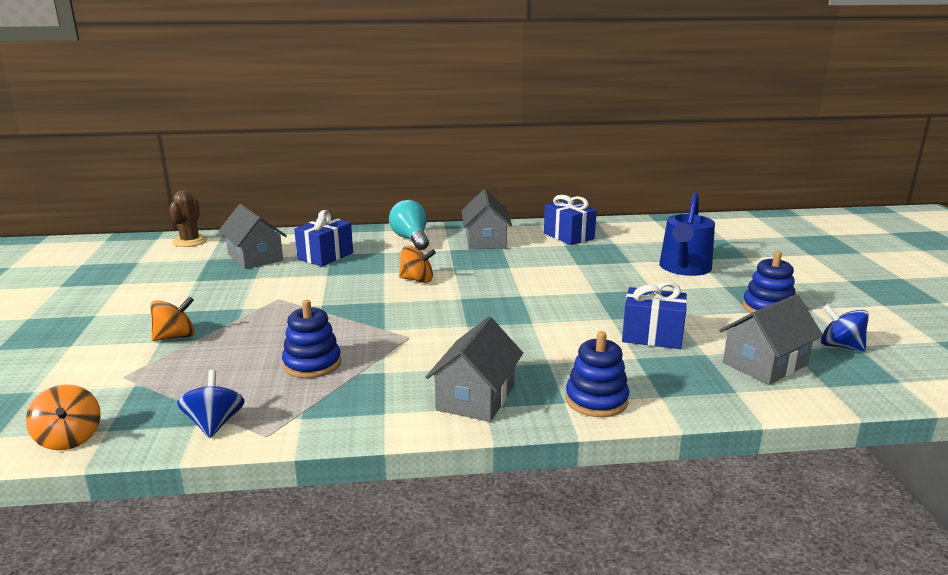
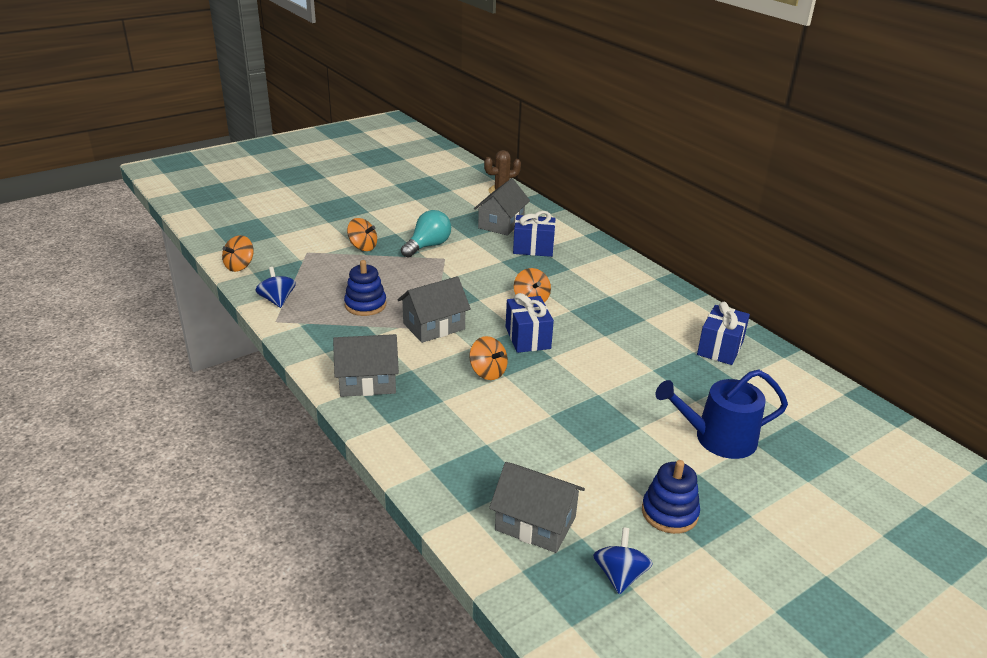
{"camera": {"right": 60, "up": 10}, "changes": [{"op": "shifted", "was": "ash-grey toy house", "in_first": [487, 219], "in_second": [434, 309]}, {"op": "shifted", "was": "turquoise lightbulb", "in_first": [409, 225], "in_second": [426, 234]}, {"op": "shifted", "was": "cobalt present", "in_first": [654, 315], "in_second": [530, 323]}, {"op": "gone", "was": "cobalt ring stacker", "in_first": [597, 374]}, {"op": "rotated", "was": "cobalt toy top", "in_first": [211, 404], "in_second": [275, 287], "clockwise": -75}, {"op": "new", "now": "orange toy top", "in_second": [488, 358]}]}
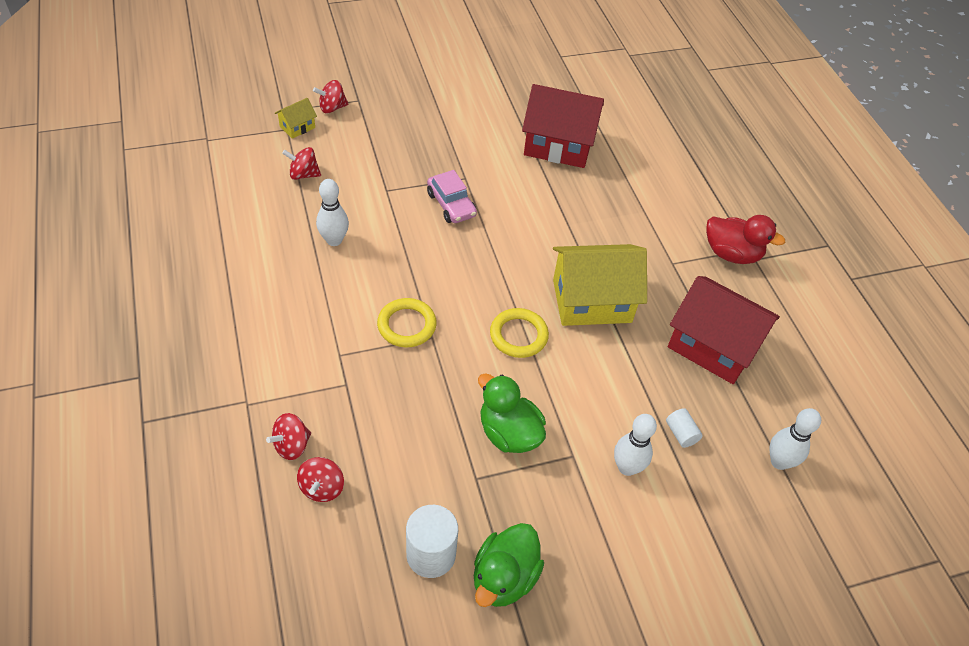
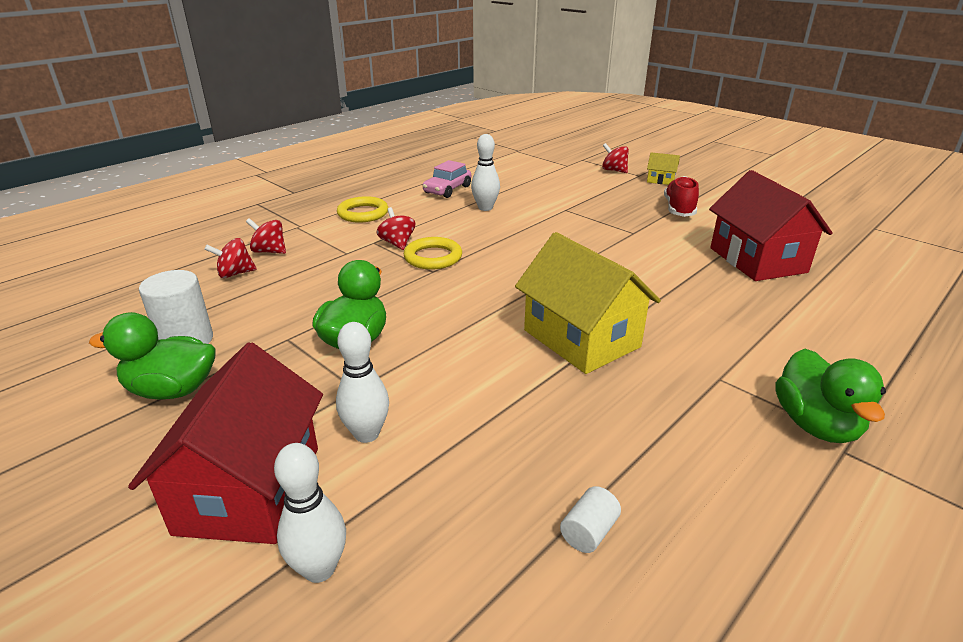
{"camera": {"right": 65, "up": -20}, "changes": [{"op": "shifted", "was": "bright yellow toy house", "in_first": [296, 118], "in_second": [663, 168]}, {"op": "shifted", "was": "red toy top", "in_first": [301, 163], "in_second": [396, 228]}, {"op": "shifted", "was": "pink toy car", "in_first": [452, 196], "in_second": [447, 179]}, {"op": "repainted", "was": "red duck", "now": "green duck", "in_first": [745, 239], "in_second": [830, 396]}, {"op": "shifted", "was": "red toy house", "in_first": [724, 330], "in_second": [225, 443]}, {"op": "shifted", "was": "bright yellow hoop", "in_first": [519, 333], "in_second": [362, 209]}, {"op": "shifted", "was": "pure white cylinder", "in_first": [684, 428], "in_second": [590, 519]}, {"op": "shifted", "was": "pure white skittle", "in_first": [795, 439], "in_second": [310, 513]}, {"op": "new", "now": "red sneaker", "in_second": [681, 196]}]}
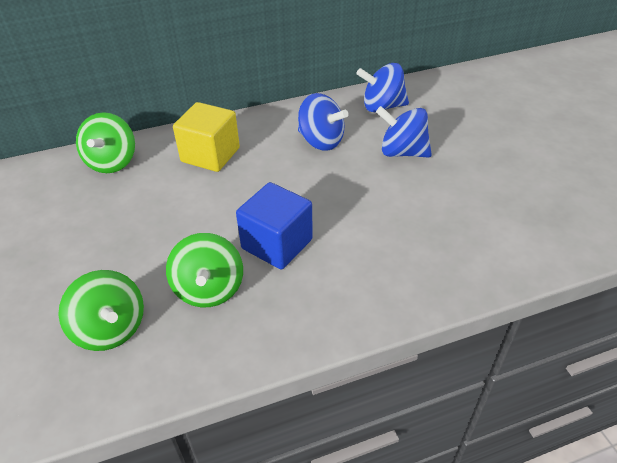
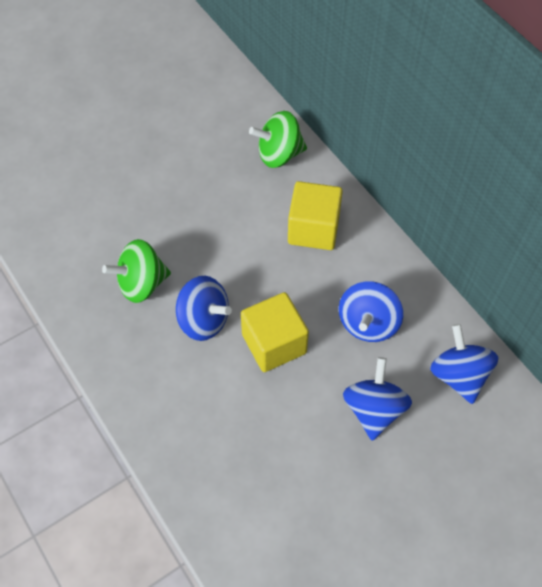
{"camera": {"right": 75, "up": 15}, "changes": [{"op": "swapped", "was": "cobalt block", "now": "cobalt toy top", "in_first": [274, 225], "in_second": [204, 308]}, {"op": "gone", "was": "green toy top", "in_first": [101, 310]}, {"op": "new", "now": "bright yellow block", "in_second": [275, 332]}]}
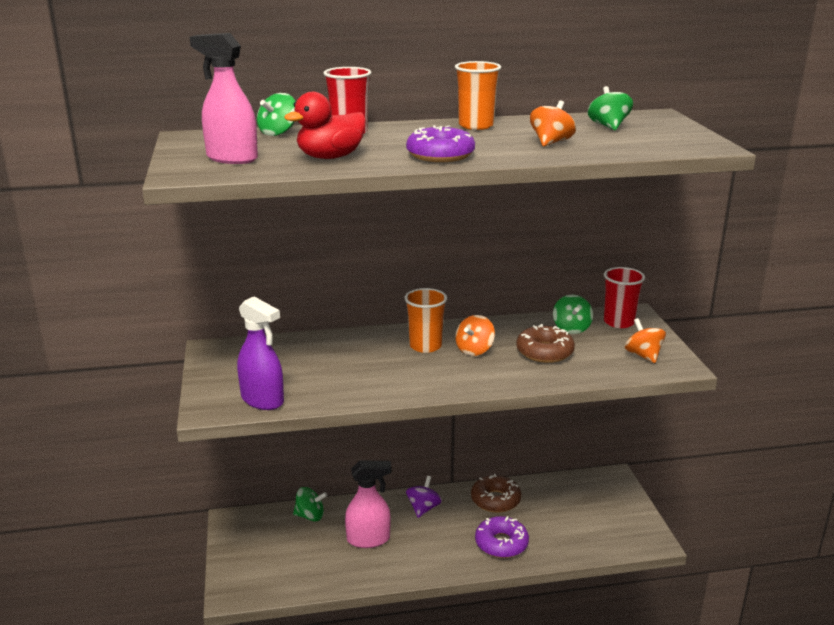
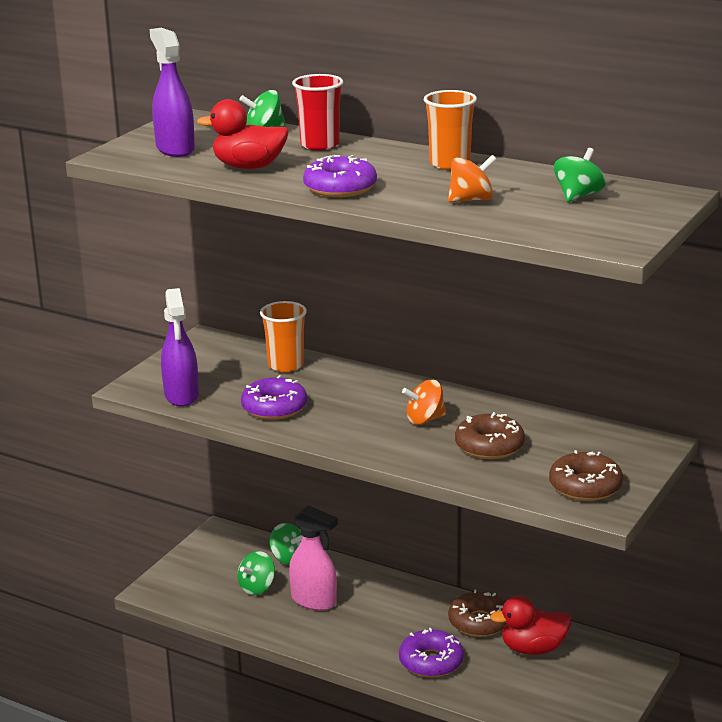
{"camera": {"right": 40, "up": 0}, "changes": [{"op": "repainted", "was": "pink spray bottle", "now": "purple spray bottle", "in_first": [224, 98], "in_second": [172, 92]}, {"op": "gone", "was": "red beaker", "in_first": [624, 297]}, {"op": "shifted", "was": "orange beaker", "in_first": [426, 320], "in_second": [283, 336]}, {"op": "shifted", "was": "green toy top", "in_first": [573, 314], "in_second": [256, 573]}, {"op": "swapped", "was": "orange toy top", "now": "russet glazed donut", "in_first": [645, 340], "in_second": [586, 475]}, {"op": "gone", "was": "purple toy top", "in_first": [424, 497]}, {"op": "new", "now": "purple glazed donut", "in_second": [274, 397]}, {"op": "new", "now": "red duck", "in_second": [530, 625]}]}
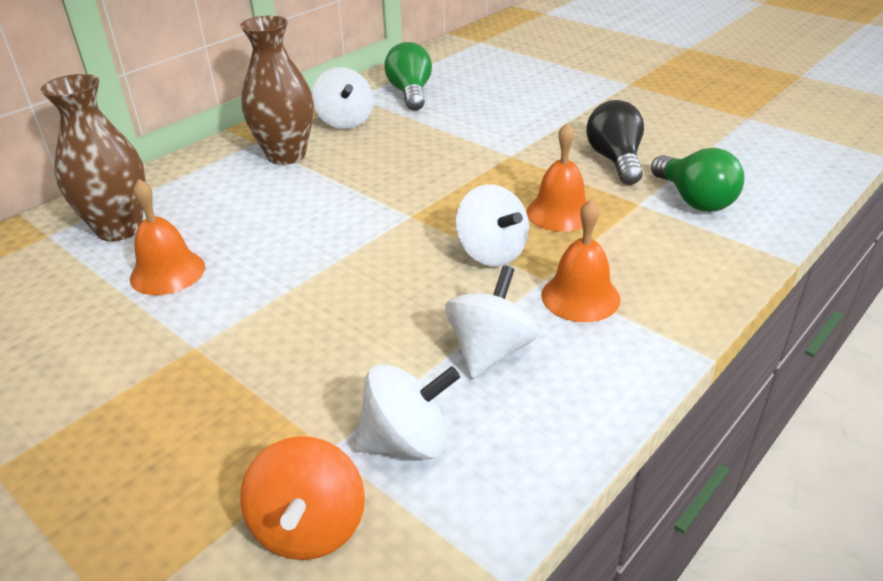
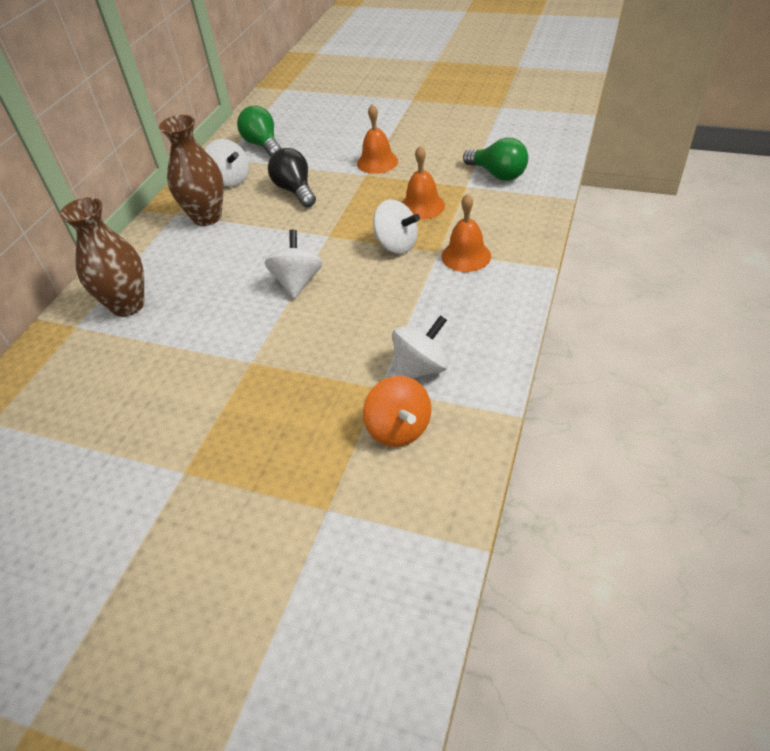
{"camera": {"right": -20, "up": 10}, "changes": [{"op": "shifted", "was": "ebony lightbulb", "in_first": [615, 142], "in_second": [292, 178]}, {"op": "shifted", "was": "orange bell", "in_first": [167, 237], "in_second": [377, 139]}, {"op": "shifted", "was": "pure white toy top", "in_first": [492, 322], "in_second": [293, 264]}]}
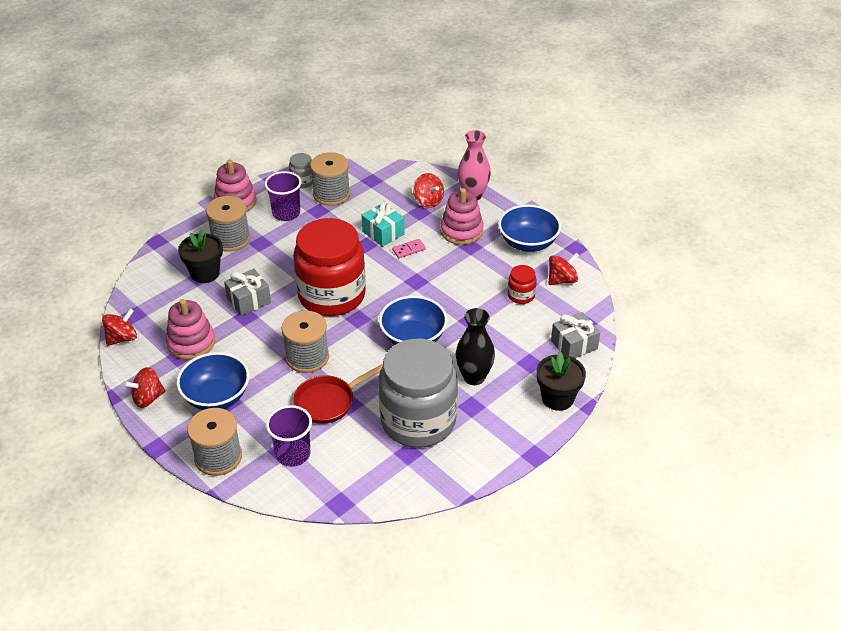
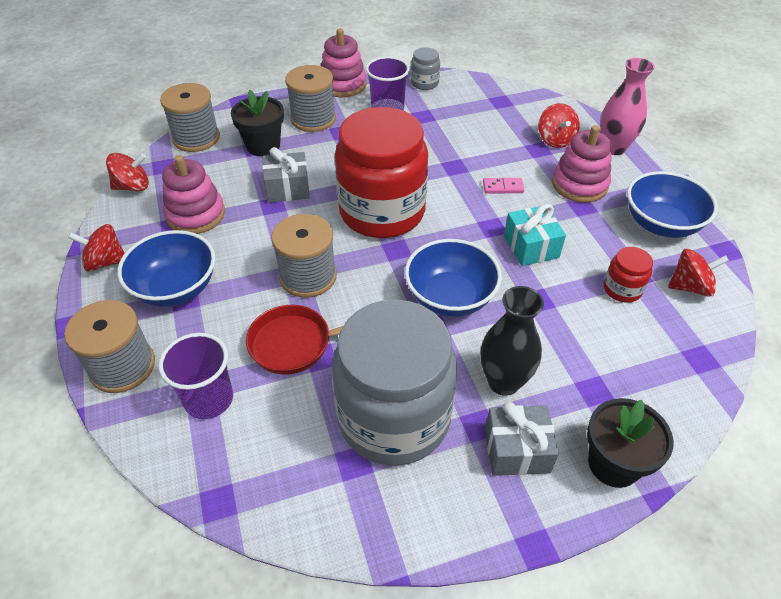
{"camera": {"right": 25, "up": 5}, "changes": [{"op": "shifted", "was": "ash-grey bobbin", "in_first": [330, 179], "in_second": [190, 117]}, {"op": "shifted", "was": "turquoise present", "in_first": [382, 224], "in_second": [535, 235]}, {"op": "shifted", "was": "ash-grey present", "in_first": [575, 335], "in_second": [522, 438]}]}
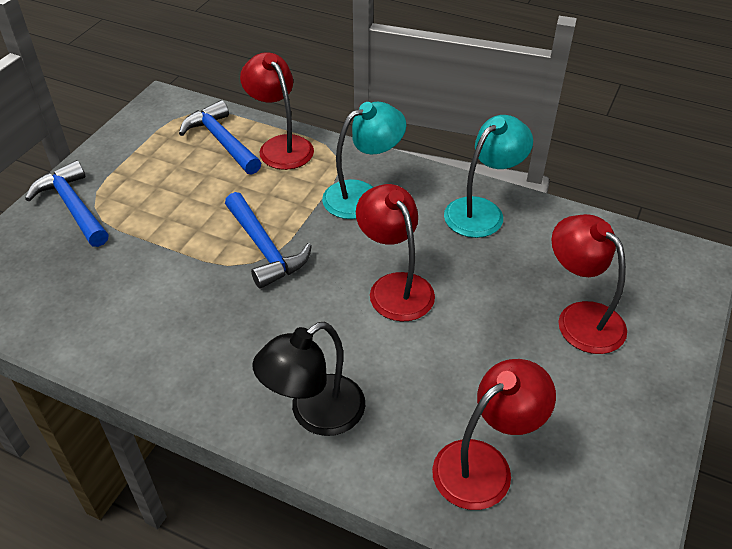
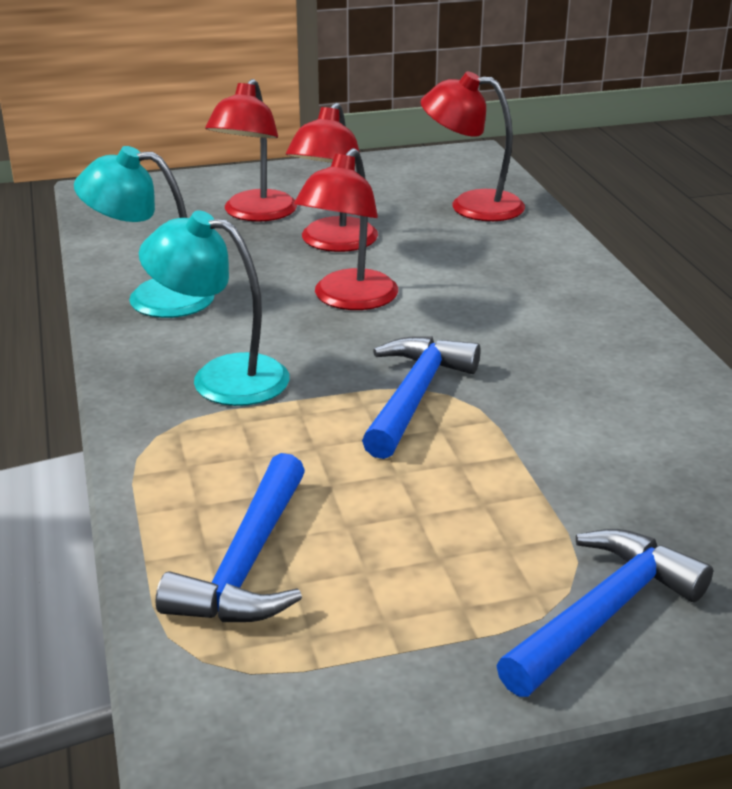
{"camera": {"right": -130, "up": -15}, "changes": [{"op": "shifted", "was": "red desk lamp", "in_first": [277, 111], "in_second": [332, 177]}, {"op": "rotated", "was": "cobalt hammer", "in_first": [67, 203], "in_second": [604, 613], "clockwise": -150}, {"op": "gone", "was": "ebony desk lamp", "in_first": [308, 379]}]}
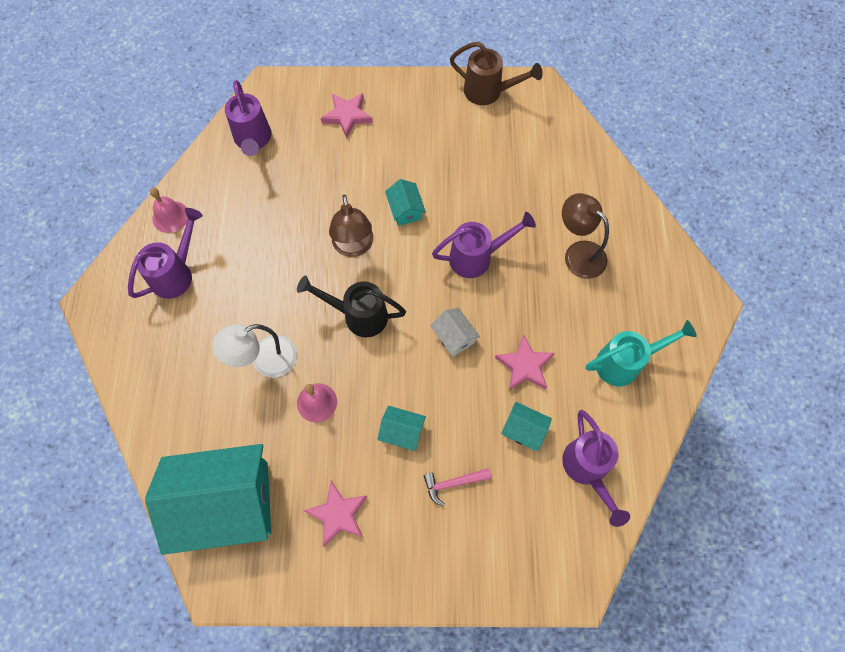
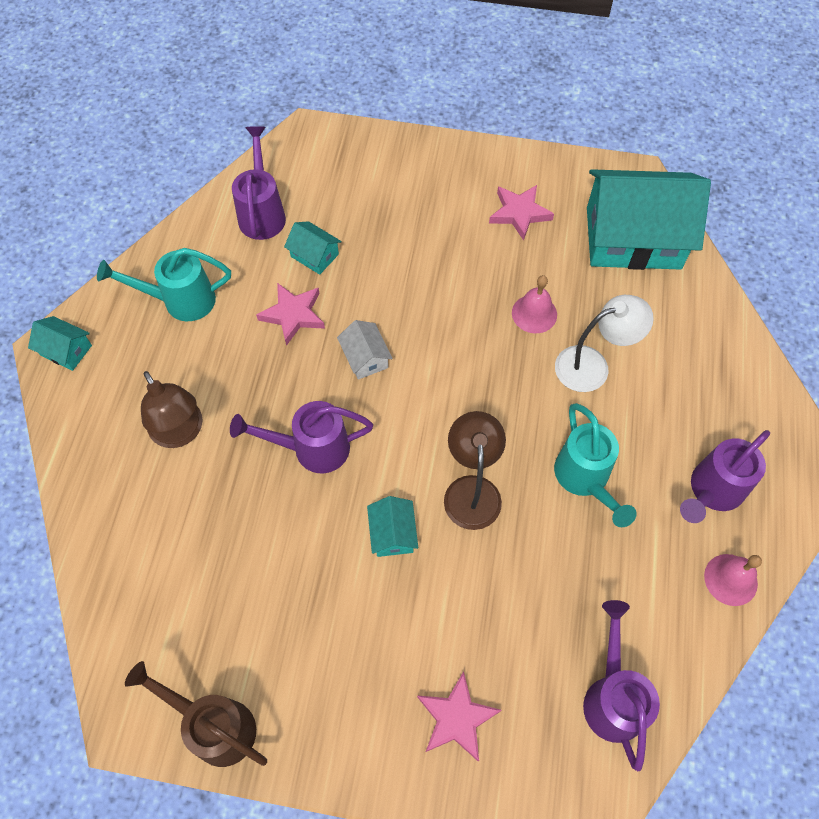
{"camera": {"right": -170, "up": -5}, "changes": [{"op": "gone", "was": "ebony sprinkling can", "in_first": [351, 306]}, {"op": "shifted", "was": "turquoise toy house", "in_first": [401, 428], "in_second": [60, 343]}, {"op": "gone", "was": "pink hammer", "in_first": [457, 487]}, {"op": "new", "now": "turquoise sprinkling can", "in_second": [595, 465]}]}
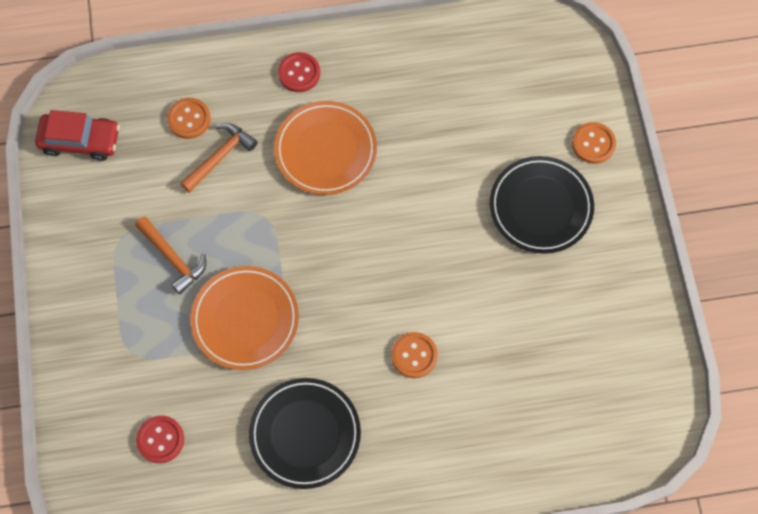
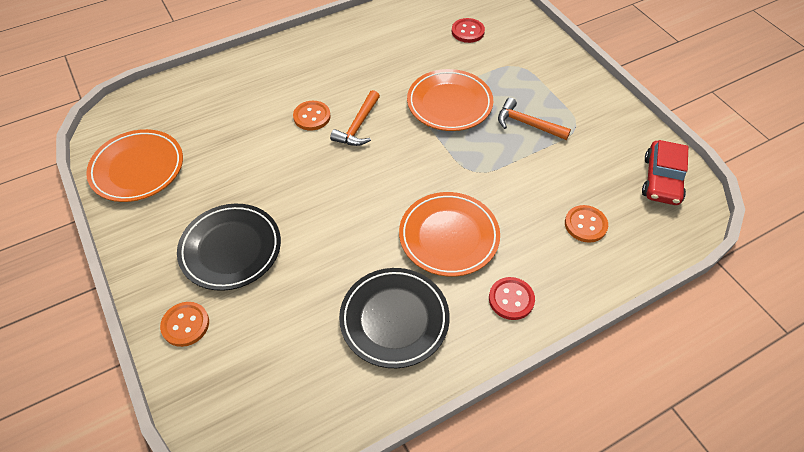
{"camera": {"right": 160, "up": -15}, "changes": [{"op": "rotated", "was": "red toy car", "in_first": [77, 135], "in_second": [665, 172], "clockwise": -60}, {"op": "shifted", "was": "orange hammer", "in_first": [219, 158], "in_second": [355, 118]}, {"op": "shifted", "was": "ebony plate", "in_first": [305, 433], "in_second": [394, 318]}, {"op": "new", "now": "orange plate", "in_second": [134, 165]}]}
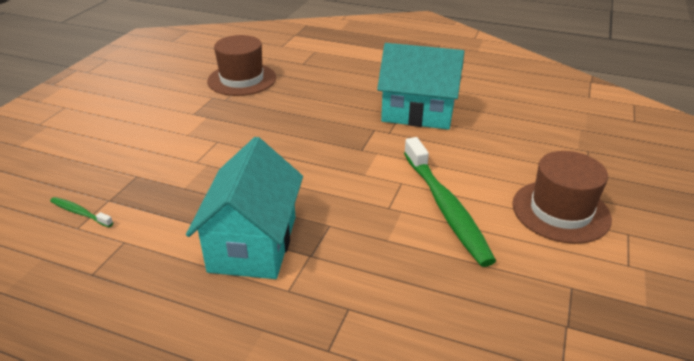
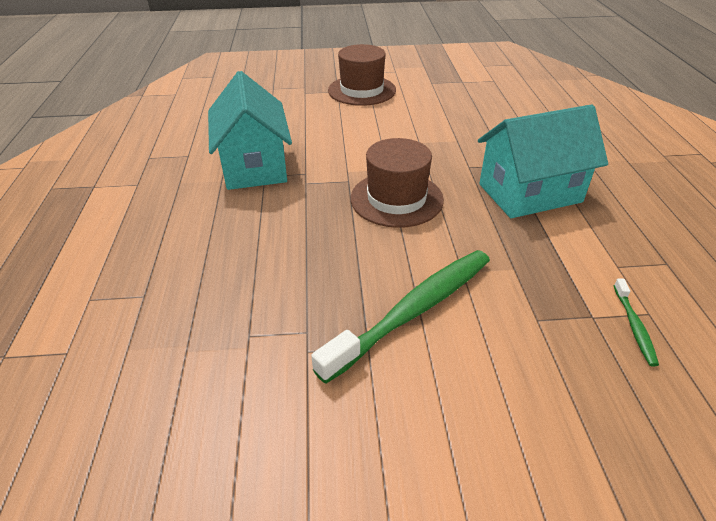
{"camera": {"right": -115, "up": 5}, "changes": [{"op": "shifted", "was": "russet hat", "in_first": [241, 65], "in_second": [397, 183]}, {"op": "shifted", "was": "green toothbrush", "in_first": [450, 202], "in_second": [400, 317]}]}
